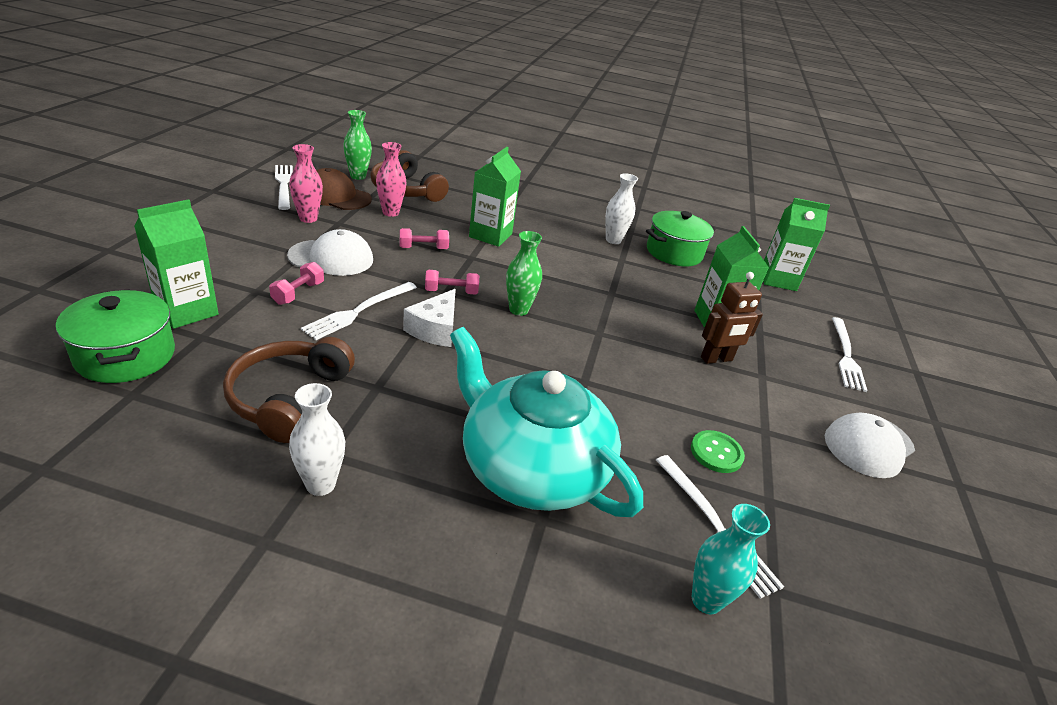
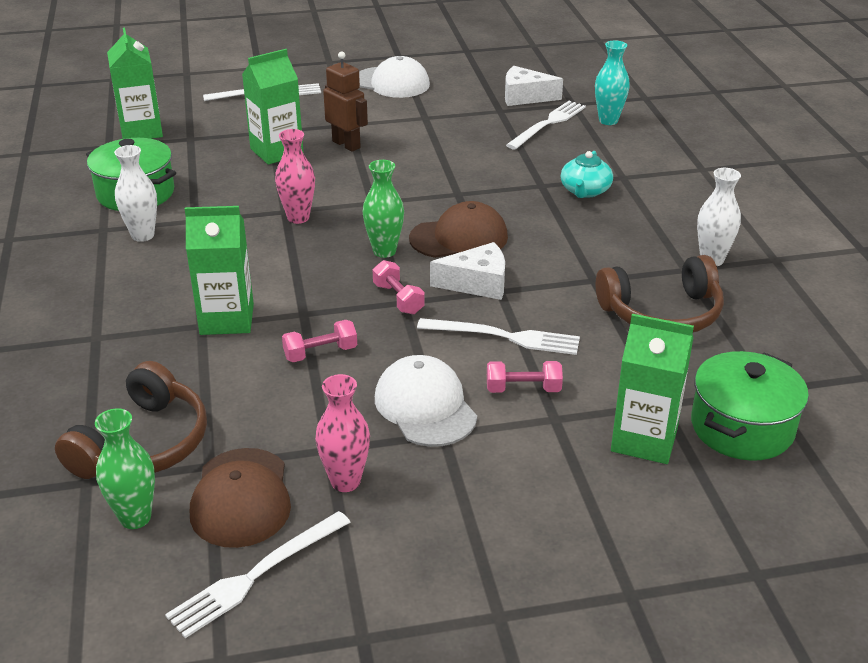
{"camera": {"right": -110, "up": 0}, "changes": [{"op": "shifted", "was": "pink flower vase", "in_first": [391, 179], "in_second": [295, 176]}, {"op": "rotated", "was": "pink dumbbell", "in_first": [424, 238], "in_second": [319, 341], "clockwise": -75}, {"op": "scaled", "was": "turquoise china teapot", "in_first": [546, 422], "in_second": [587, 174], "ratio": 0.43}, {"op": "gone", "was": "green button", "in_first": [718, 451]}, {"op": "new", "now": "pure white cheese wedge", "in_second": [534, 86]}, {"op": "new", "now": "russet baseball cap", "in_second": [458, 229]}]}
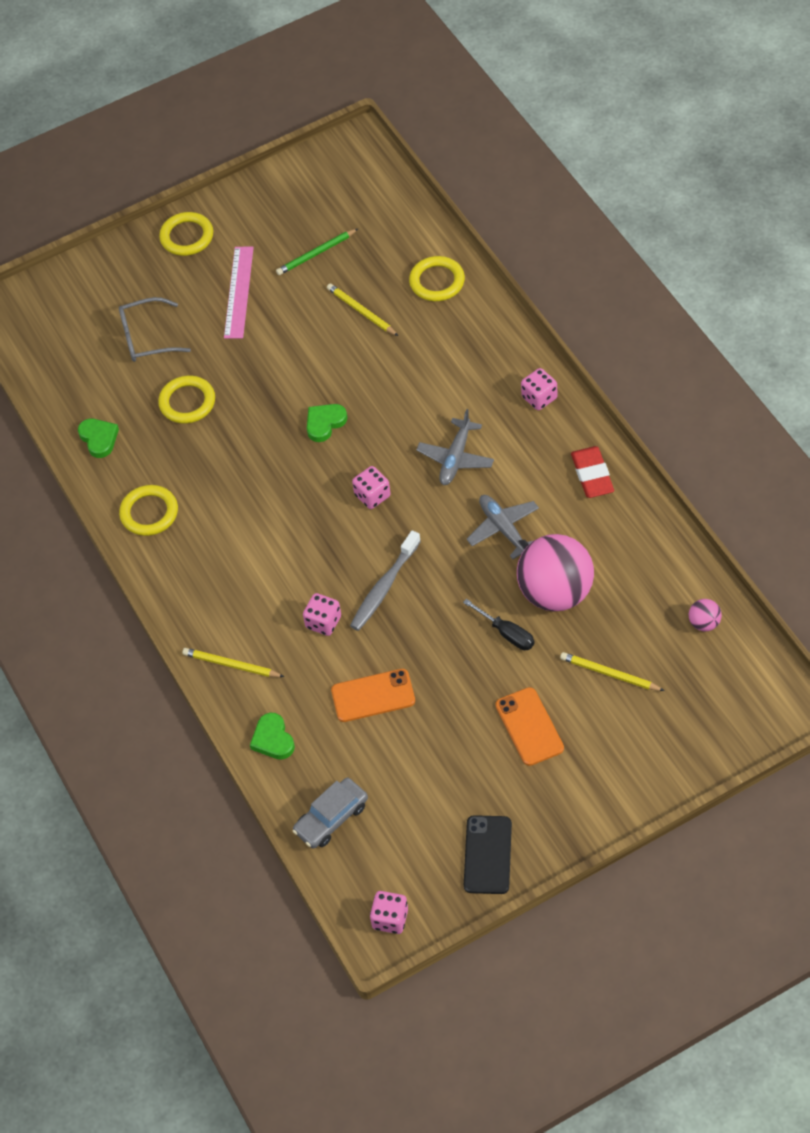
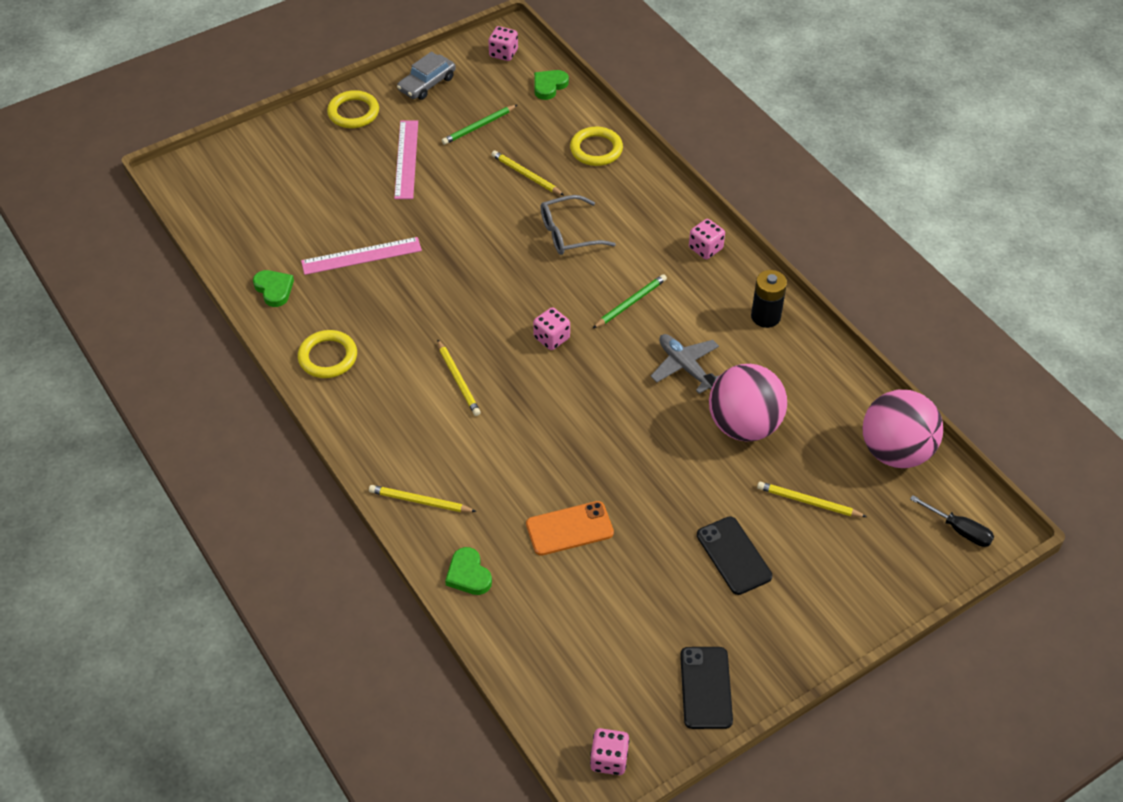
{"camera": {"right": -10, "up": -5}, "changes": [{"op": "shifted", "was": "ash-grey glasses", "in_first": [155, 329], "in_second": [578, 225]}, {"op": "swapped", "was": "bright yellow hoop", "now": "pink straightedge", "in_first": [186, 400], "in_second": [361, 256]}, {"op": "shifted", "was": "green heart", "in_first": [327, 423], "in_second": [551, 85]}, {"op": "swapped", "was": "ash-grey toy plane", "now": "green pencil", "in_first": [455, 447], "in_second": [629, 301]}, {"op": "swapped", "was": "red eraser", "now": "ebony AA battery", "in_first": [592, 472], "in_second": [769, 299]}, {"op": "gone", "was": "ash-grey toothbrush", "in_first": [385, 580]}, {"op": "shifted", "was": "pink game die", "in_first": [322, 614], "in_second": [503, 43]}, {"op": "shifted", "was": "ebony screwdriver", "in_first": [498, 624], "in_second": [952, 521]}, {"op": "scaled", "was": "pink play ball", "in_first": [705, 615], "in_second": [903, 429], "ratio": 2.37}, {"op": "repainted", "was": "orange mobile phone", "now": "ebony mobile phone", "in_first": [529, 726], "in_second": [734, 555]}, {"op": "shifted", "was": "ash-grey toy car", "in_first": [330, 813], "in_second": [426, 76]}, {"op": "new", "now": "bright yellow pencil", "in_second": [459, 377]}]}
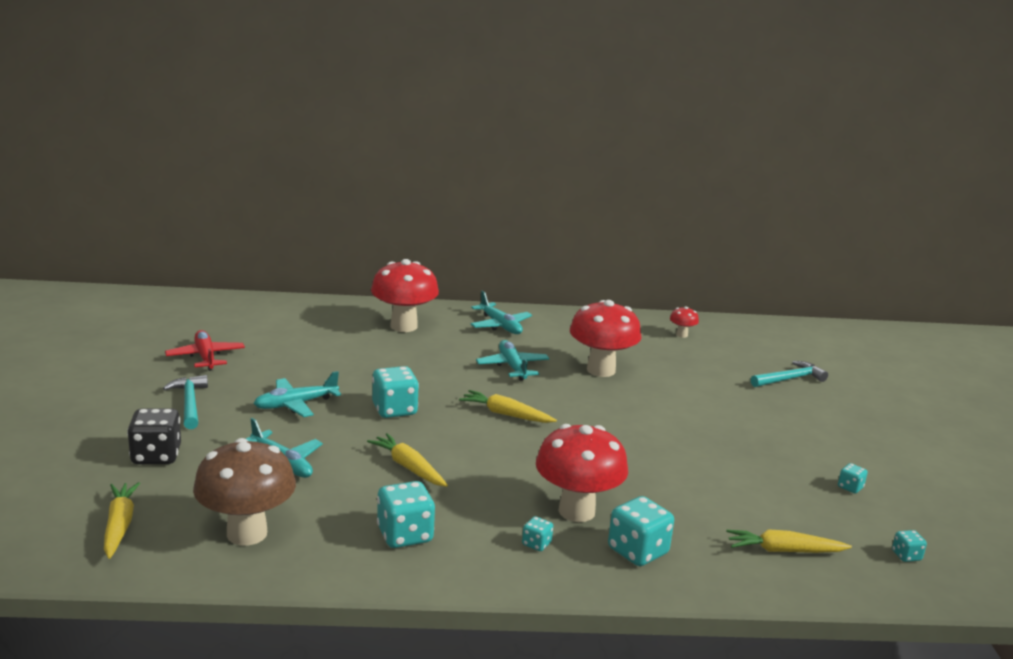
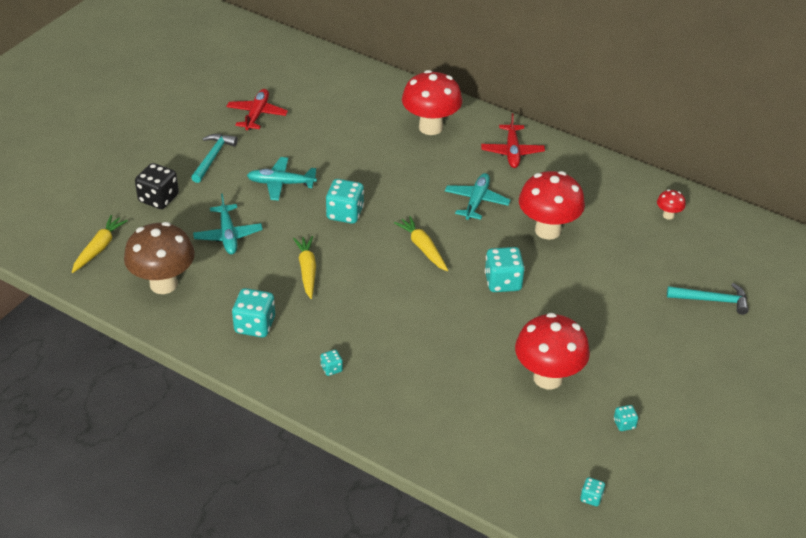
{"camera": {"right": 35, "up": 20}, "changes": [{"op": "repainted", "was": "turquoise toy plane", "now": "red toy plane", "in_first": [501, 312], "in_second": [513, 140]}, {"op": "shifted", "was": "red fungus", "in_first": [582, 473], "in_second": [552, 351]}, {"op": "shifted", "was": "turquoise game die", "in_first": [641, 531], "in_second": [505, 269]}, {"op": "gone", "was": "bright yellow root vegetable", "in_first": [789, 541]}]}
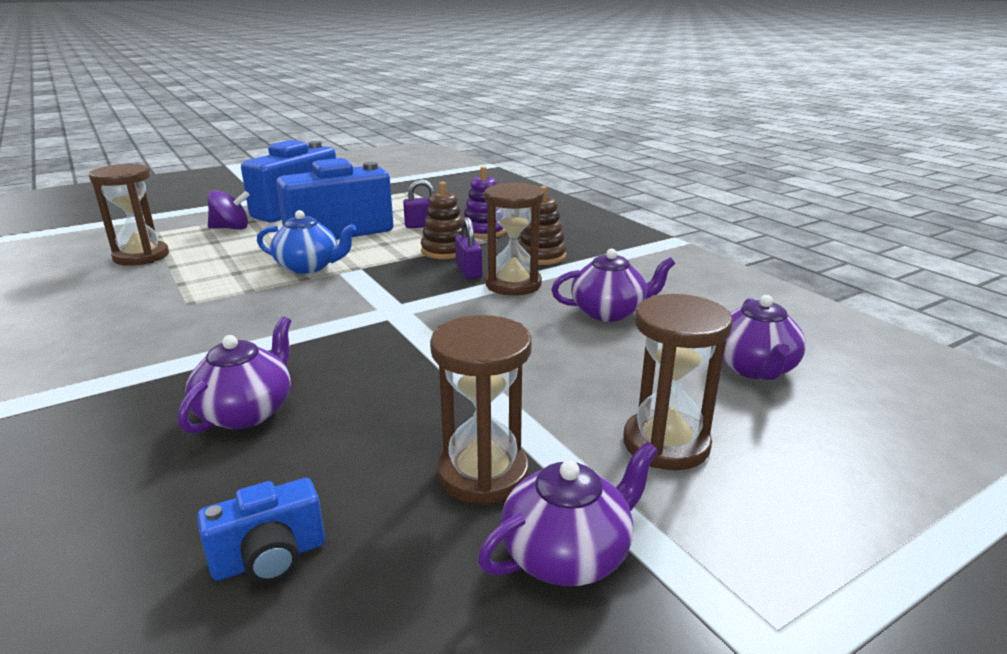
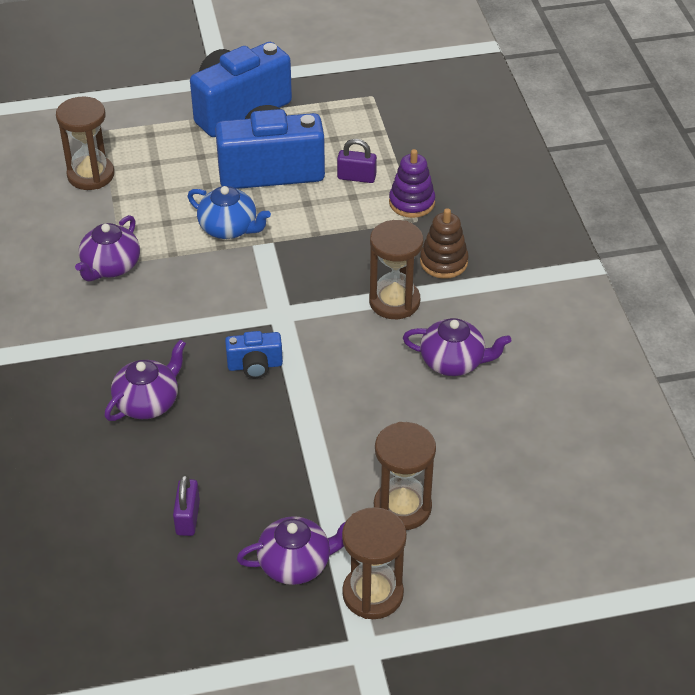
{"camera": {"right": 20, "up": 20}, "changes": [{"op": "gone", "was": "russet ring stacker", "in_first": [442, 220]}, {"op": "gone", "was": "purple toy top", "in_first": [229, 210]}, {"op": "shifted", "was": "purple small lock", "in_first": [468, 248], "in_second": [186, 505]}, {"op": "shifted", "was": "purple china teapot", "in_first": [764, 337], "in_second": [107, 248]}, {"op": "shifted", "was": "russet sandglass", "in_first": [481, 410], "in_second": [374, 563]}, {"op": "shifted", "was": "cobalt compact camera", "in_first": [261, 530], "in_second": [254, 354]}]}
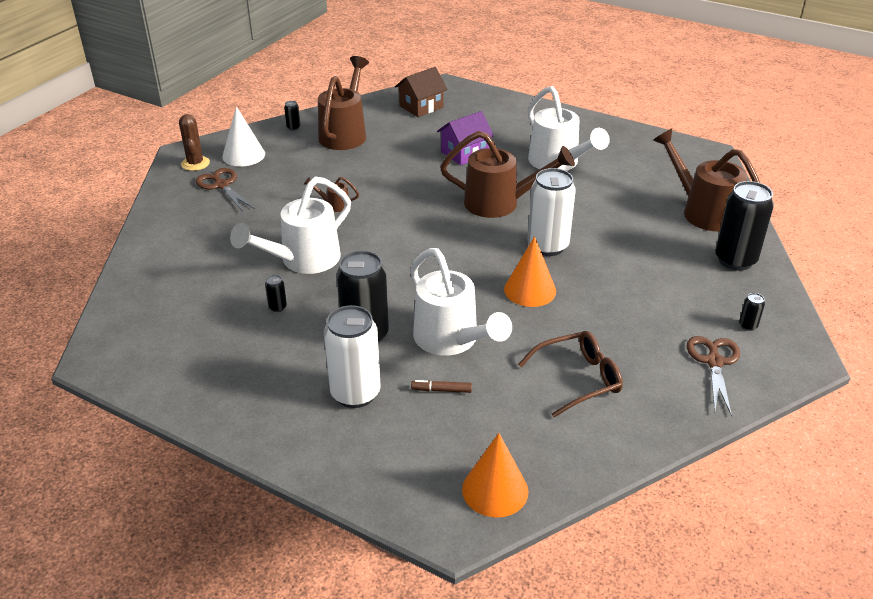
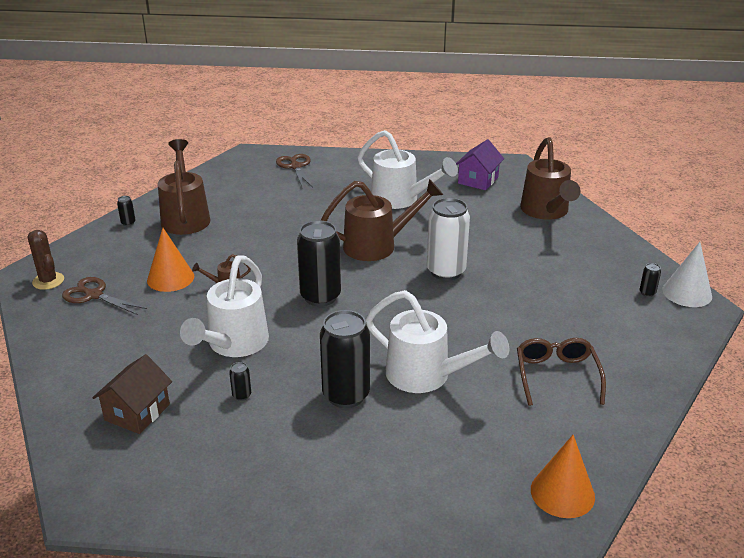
{"camera": {"right": -25, "up": -5}, "changes": [{"op": "shifted", "was": "russet toy house", "in_first": [421, 92], "in_second": [132, 394]}, {"op": "shifted", "was": "pure white solid cone", "in_first": [243, 136], "in_second": [687, 274]}, {"op": "shifted", "was": "purple toy house", "in_first": [465, 138], "in_second": [480, 164]}, {"op": "rotated", "was": "russet sprinkling can", "in_first": [706, 180], "in_second": [550, 178], "clockwise": -120}, {"op": "shifted", "was": "ebony soda can", "in_first": [744, 226], "in_second": [319, 263]}, {"op": "shifted", "was": "orange solid cone", "in_first": [530, 271], "in_second": [170, 260]}, {"op": "gone", "was": "pure white soda can", "in_first": [352, 356]}, {"op": "rotated", "was": "russet glasses", "in_first": [570, 374], "in_second": [561, 372], "clockwise": -45}, {"op": "shifted", "was": "russet pair of scissors", "in_first": [713, 376], "in_second": [294, 171]}, {"op": "gone", "was": "russet felt pen", "in_first": [441, 386]}]}
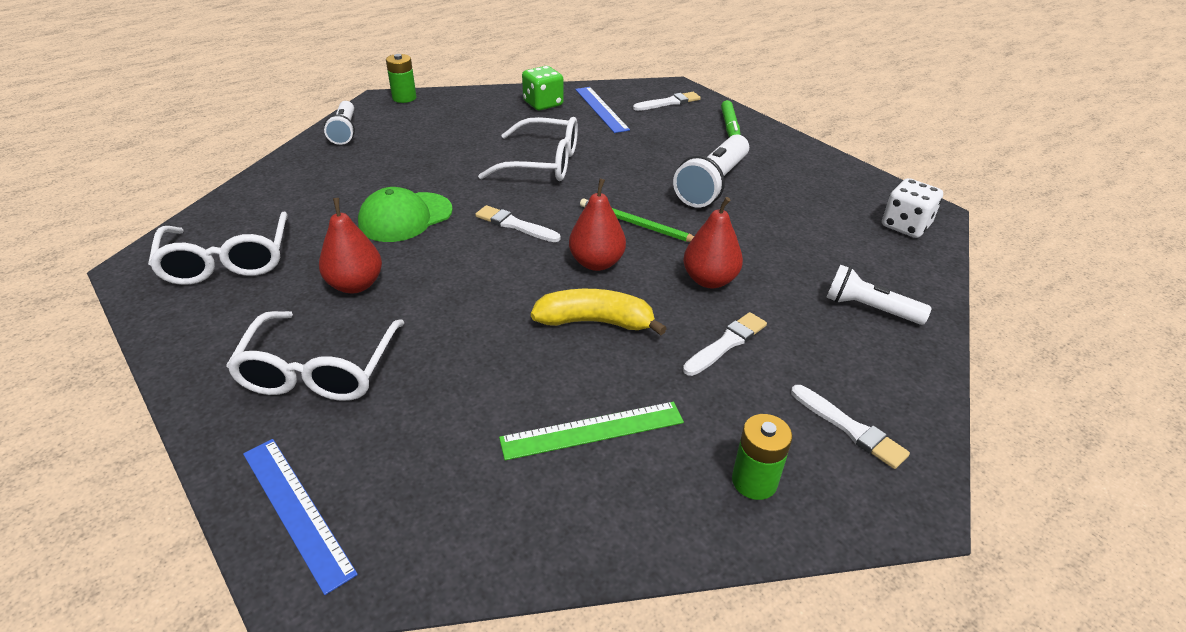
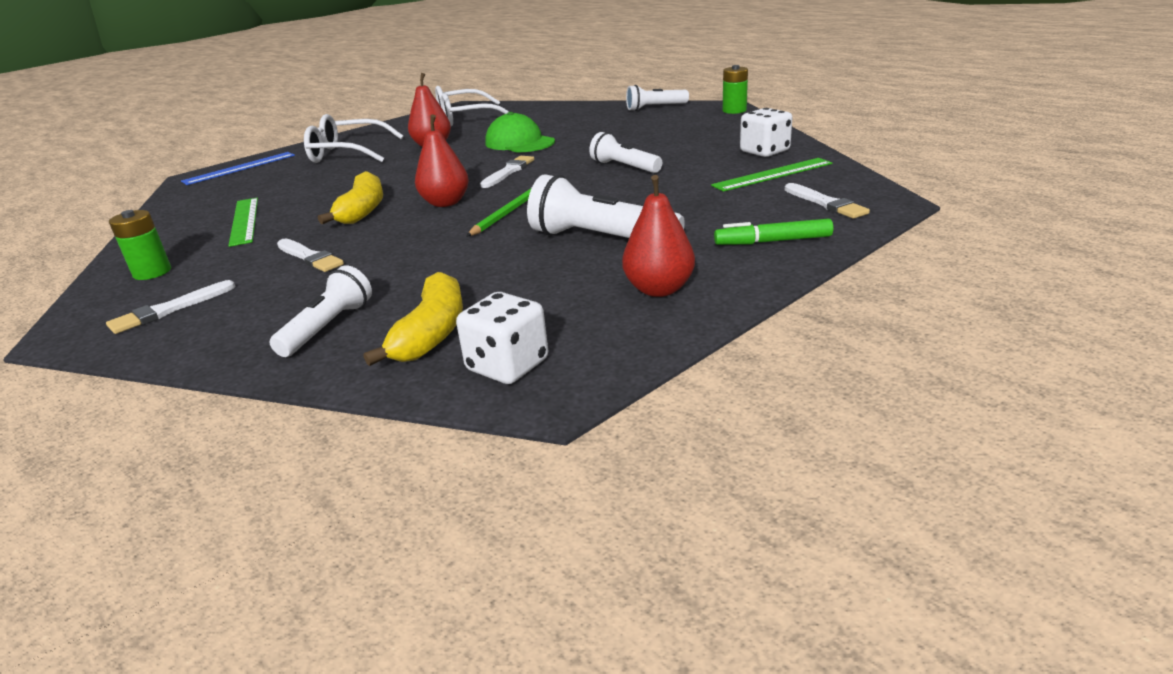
{"camera": {"right": 90, "up": -10}, "changes": [{"op": "repainted", "was": "green game die", "now": "pure white game die", "in_first": [543, 88], "in_second": [766, 132]}, {"op": "repainted", "was": "cobalt straightedge", "now": "green straightedge", "in_first": [602, 110], "in_second": [771, 175]}, {"op": "swapped", "was": "pure white glasses", "now": "pure white pocket torch", "in_first": [528, 149], "in_second": [625, 152]}, {"op": "shifted", "was": "red pear fruit", "in_first": [713, 242], "in_second": [658, 236]}, {"op": "new", "now": "bright yellow toy banana", "in_second": [413, 319]}]}
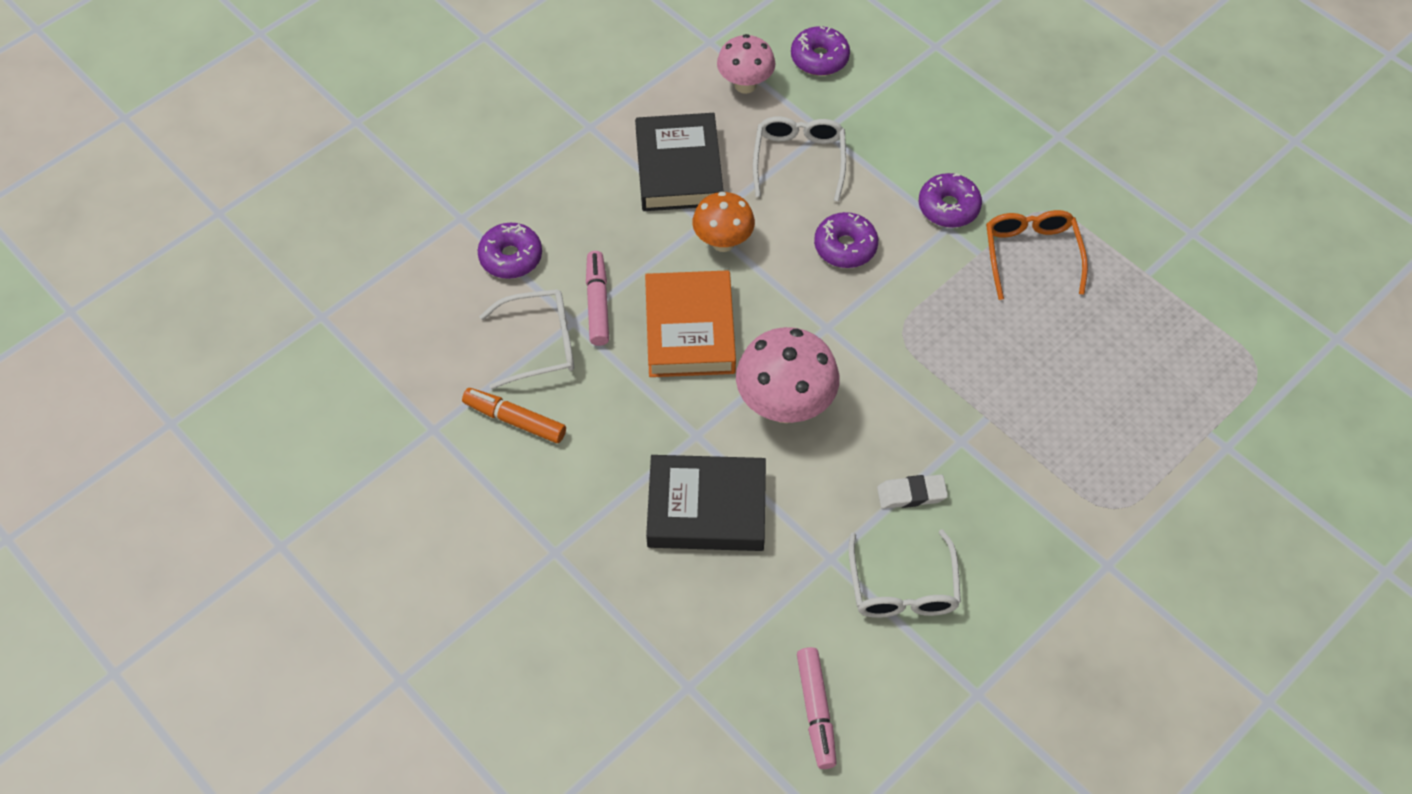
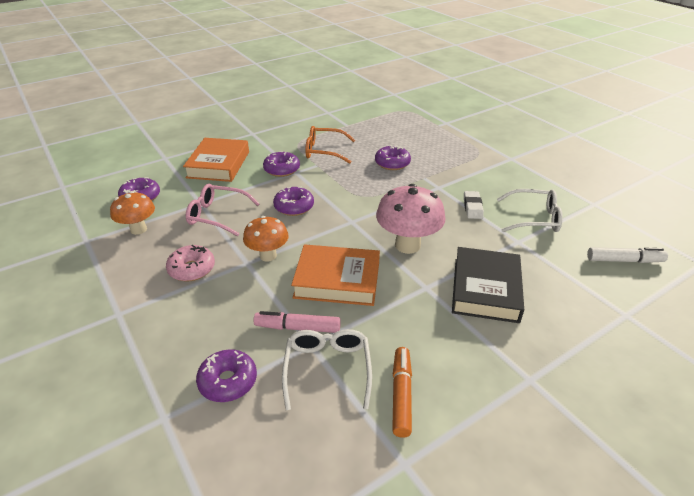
{"camera": {"right": -80, "up": -20}, "changes": [{"op": "repainted", "was": "pink fungus", "now": "orange fungus", "in_first": [746, 64], "in_second": [132, 213]}, {"op": "swapped", "was": "ebony hardcover", "now": "pink glazed donut", "in_first": [679, 162], "in_second": [190, 263]}, {"op": "repainted", "was": "pure white glasses", "now": "pink glasses", "in_first": [799, 159], "in_second": [223, 210]}, {"op": "rotated", "was": "orange felt pen", "in_first": [514, 415], "in_second": [402, 392], "clockwise": 150}, {"op": "repainted", "was": "pink felt pen", "now": "pure white felt pen", "in_first": [817, 708], "in_second": [627, 255]}, {"op": "new", "now": "orange hardcover", "in_second": [216, 160]}, {"op": "new", "now": "purple glazed donut", "in_second": [393, 157]}]}
